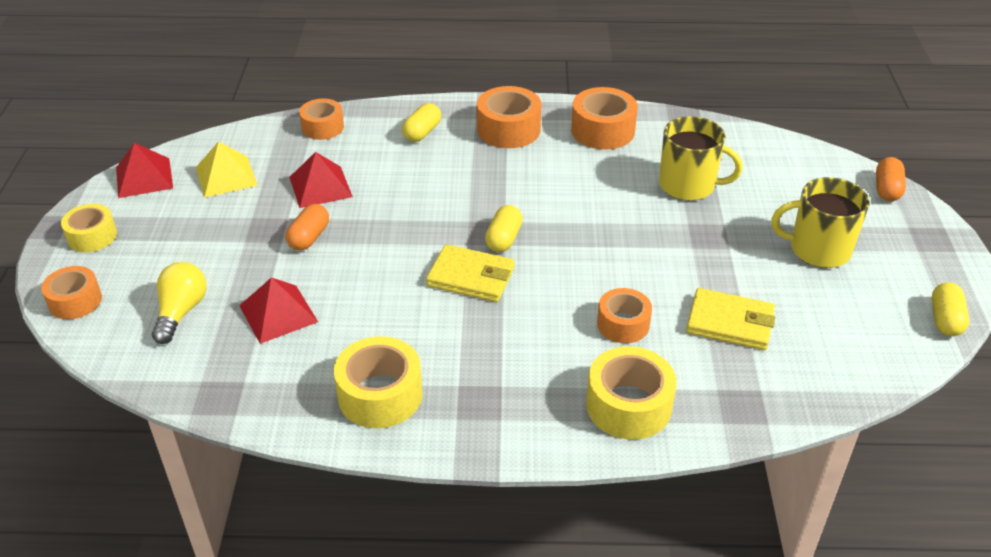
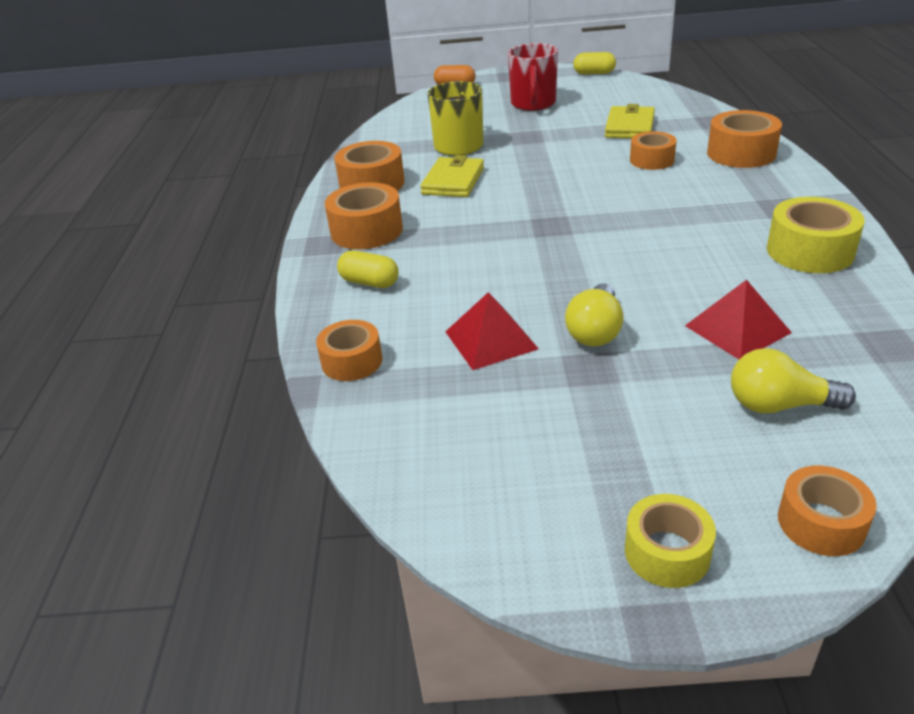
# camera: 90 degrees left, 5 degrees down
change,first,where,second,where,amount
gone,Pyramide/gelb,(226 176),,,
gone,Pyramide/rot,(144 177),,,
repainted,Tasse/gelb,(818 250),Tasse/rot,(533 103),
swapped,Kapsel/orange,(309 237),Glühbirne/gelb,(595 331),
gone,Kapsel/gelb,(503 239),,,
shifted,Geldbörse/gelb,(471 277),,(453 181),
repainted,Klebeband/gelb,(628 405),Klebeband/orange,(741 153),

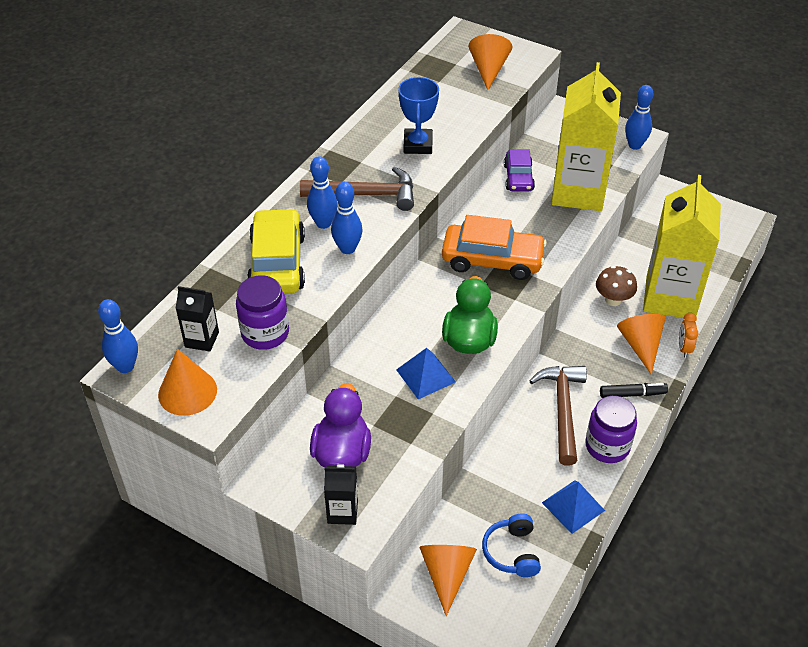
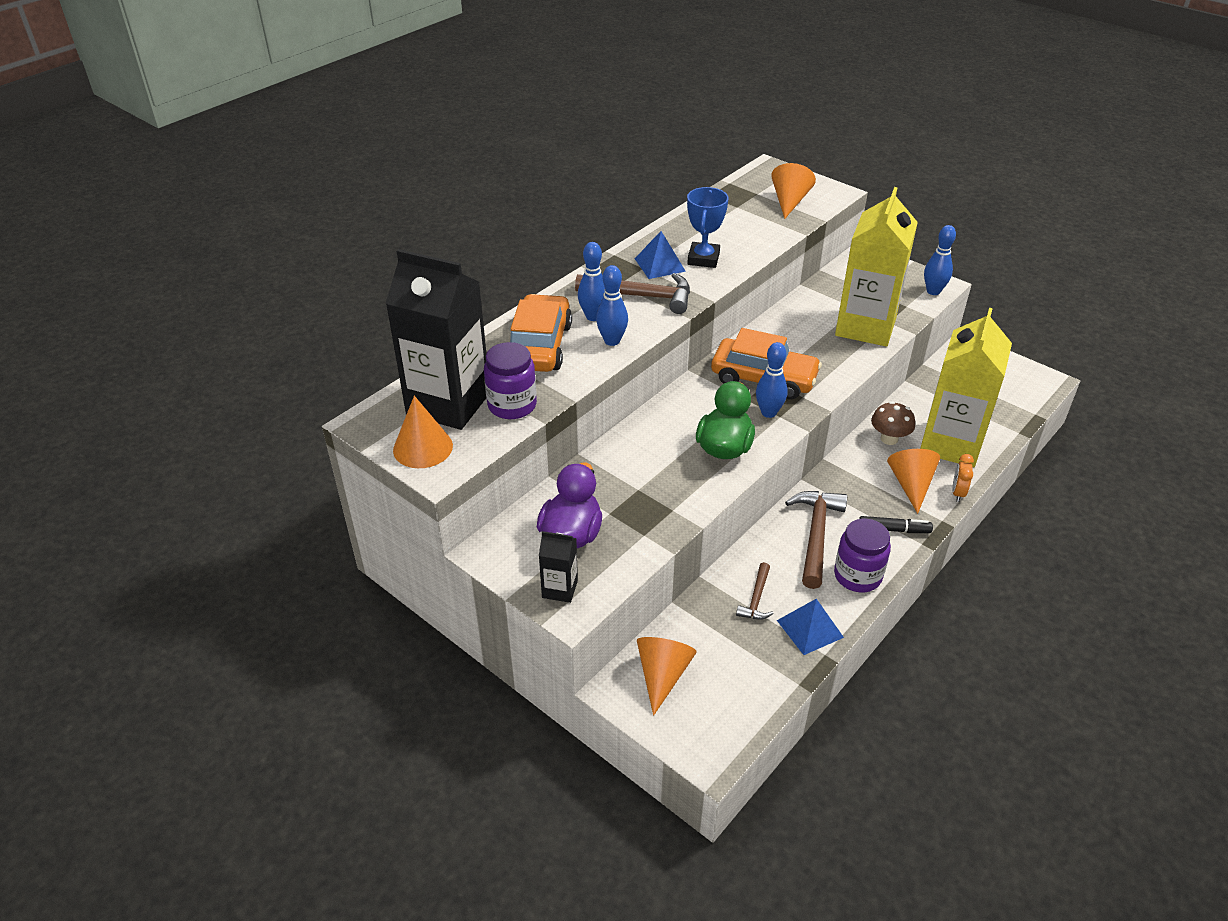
# camera: 10 degrees right, 5 degrees down
change,first,where,second,where,amount
gone,Auto/lila,(518 177),,,
repainted,Auto/gelb,(277 263),Auto/orange,(539 346),
scaled,Getränkekarton/schwarz,(202 339),,(448 403),x2.29
shifted,Bowlingkegel/blau,(125 366),,(768 412),
shifted,Pyramide/blau,(425 375),,(659 265),
gone,Kopfhörer/blau,(512 552),,,
new,,,Hammer/braun,(756 598),

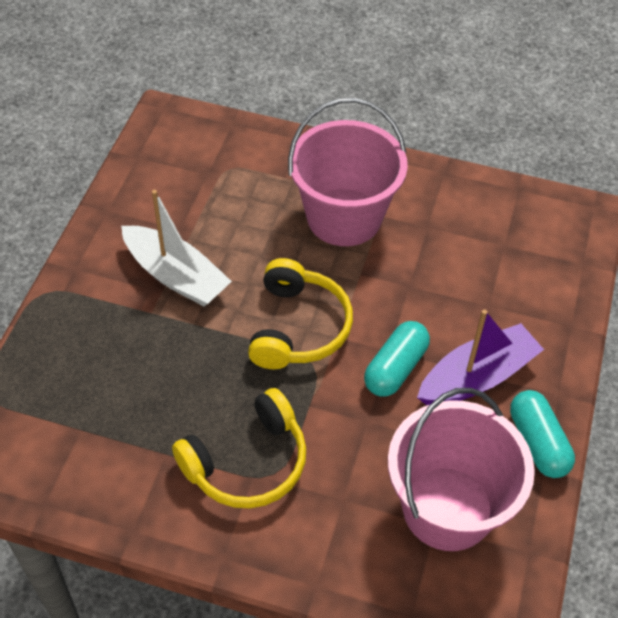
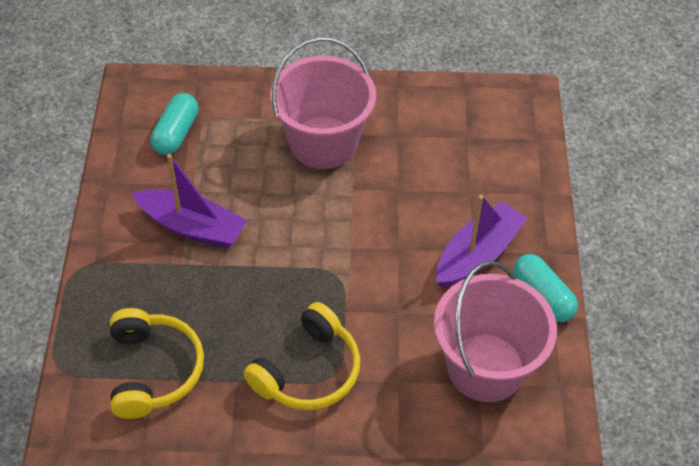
# camera: 15 degrees left, 0 degrees up
change,first,where,second,where,amount
repainted,Boot/weiß,(176 276),Boot/lila,(192 227),
shifted,Kopfhörer/gelb,(298 327),,(154 370),
shifted,Kapsel/türkis,(395 368),,(176 133),

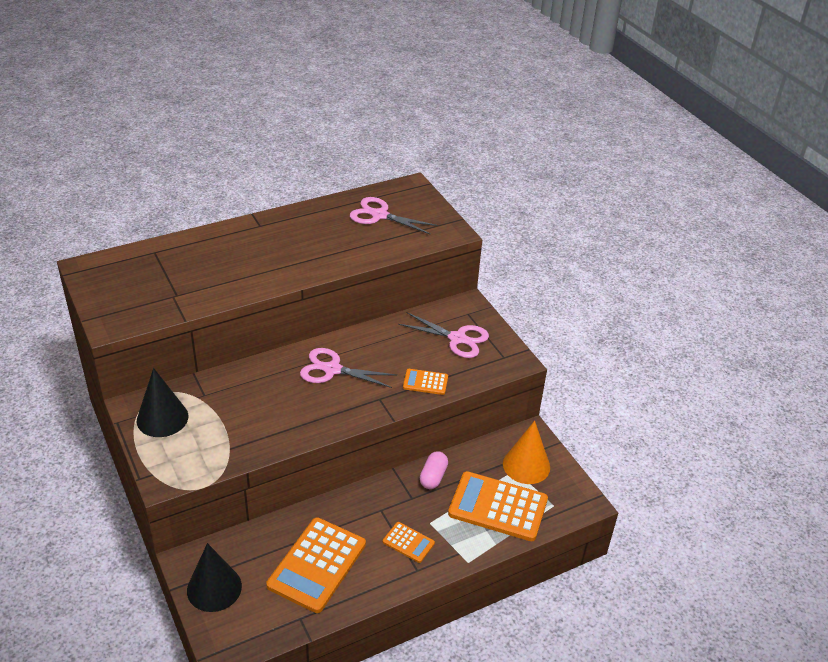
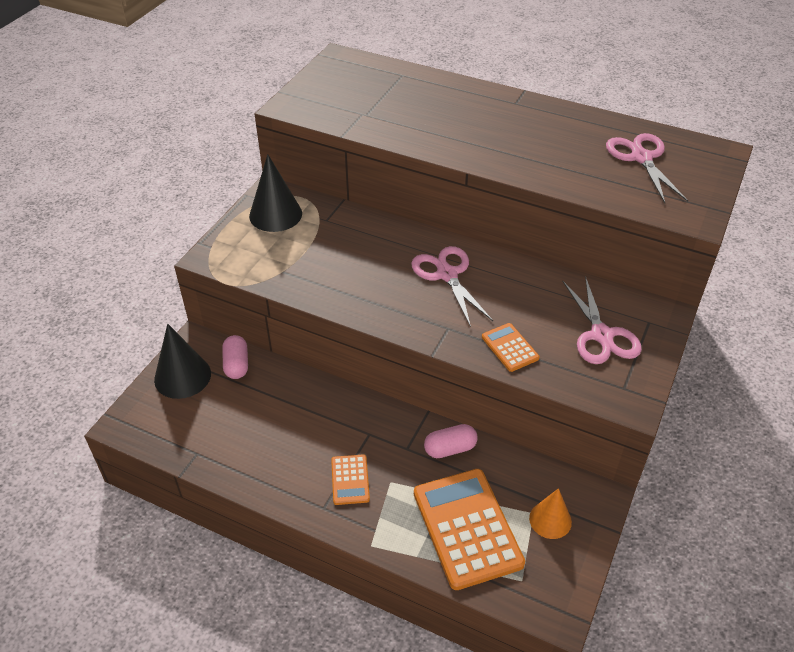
# camera: 55 degrees right, 5 degrees up
change,first,where,second,where,amount
scaled,Kegel/orange,(526 465),,(550 520),x0.65
gone,Taschenrechner/orange,(317 565),,,
new,,,Kapsel/rosa,(236 365),

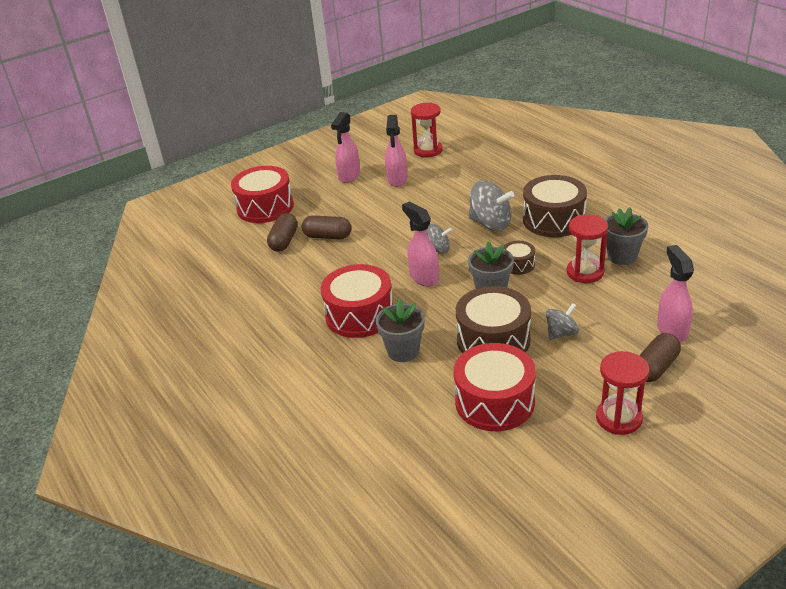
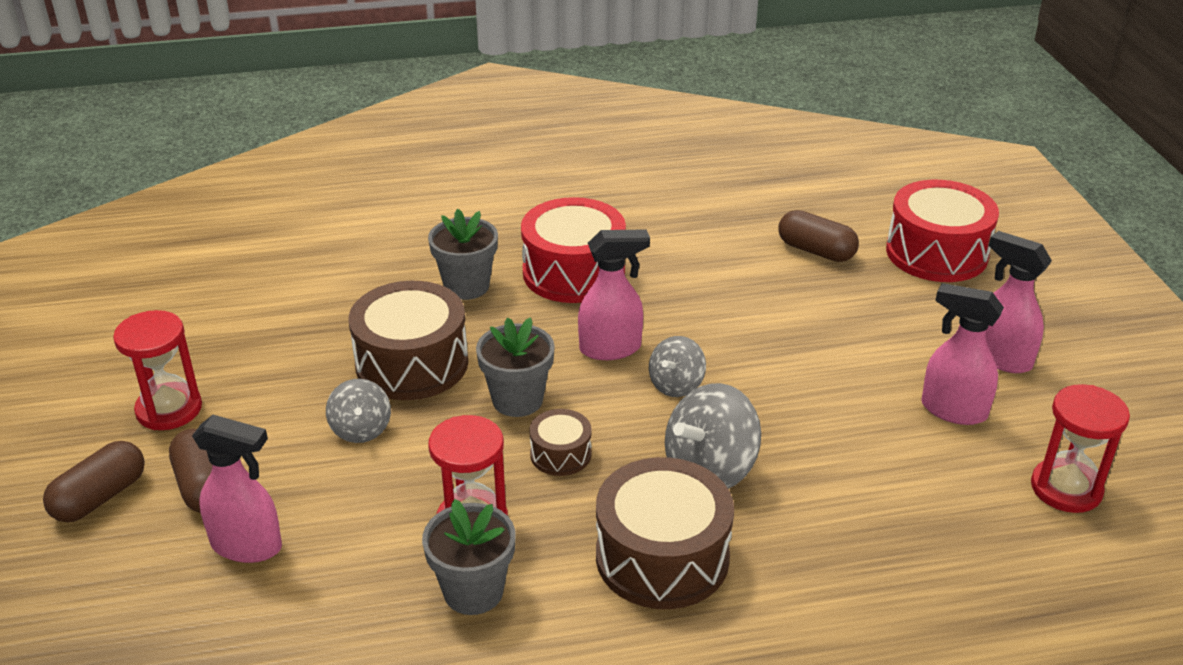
# camera: 110 degrees right, 0 degrees up
change,first,where,second,where,amount
shifted,Kapsel/braun,(327 236),,(100 497),
gone,Trommel/rot,(494 402),,,

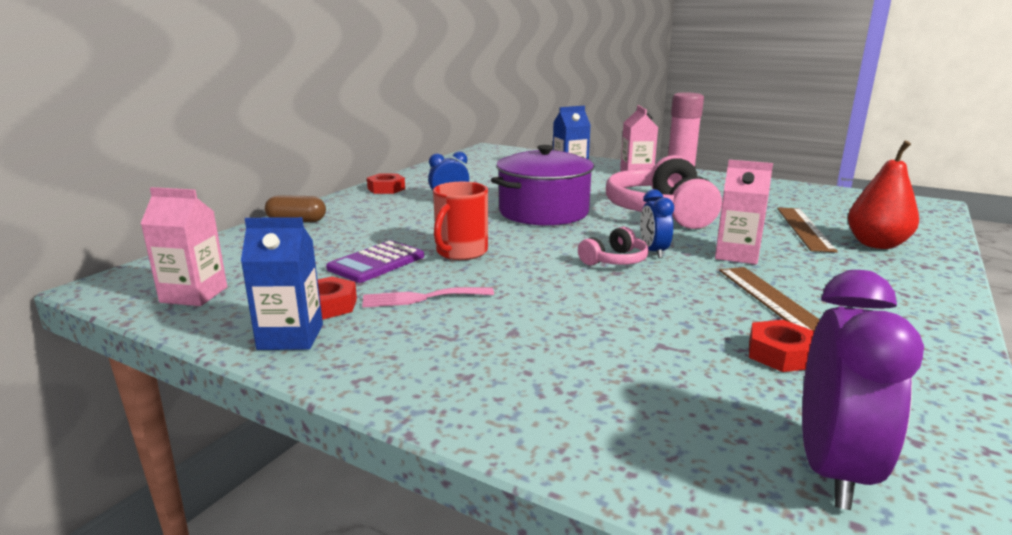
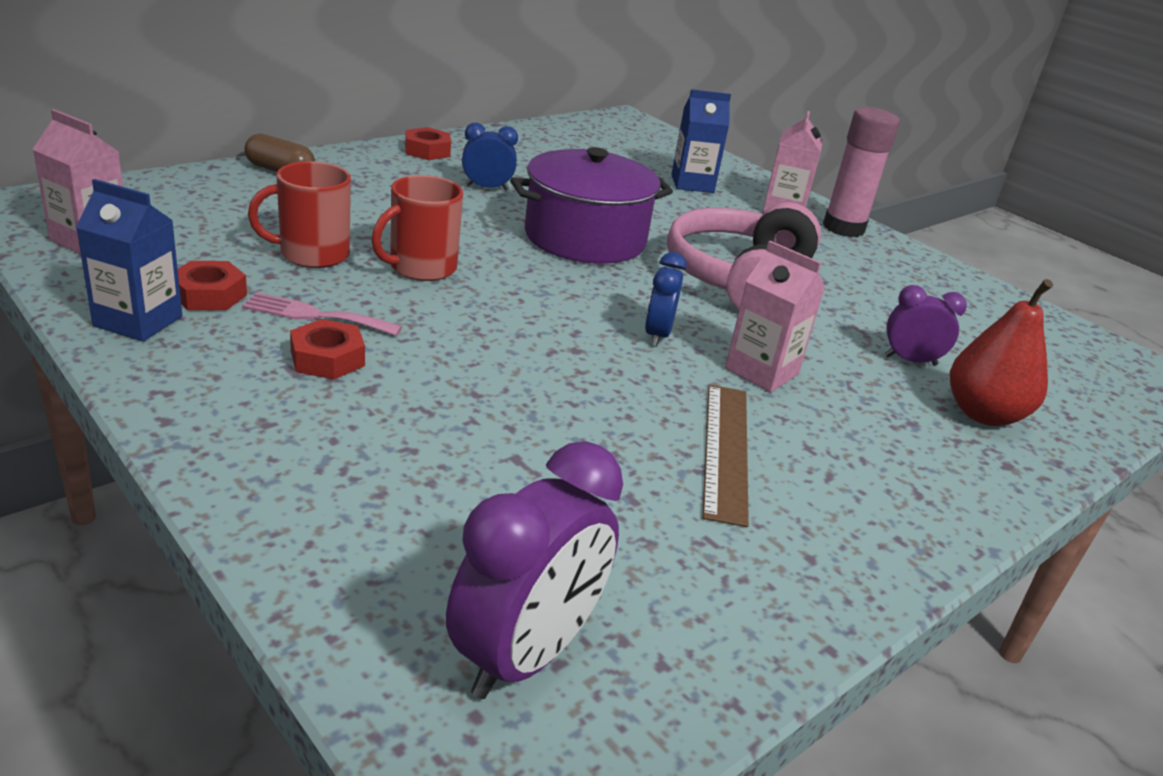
# camera: 15 degrees right, 10 degrees up
change,first,where,second,where,amount
swapped,Lineal/braun,(804 228),Wecker/lila,(910 361),
gone,Kopfhörer/rosa,(614 260),,,
swapped,Taschenrechner/lila,(376 263),Tasse/rot,(312 254),
shifted,Sechskantmutter/rot,(781 354),,(327 358),

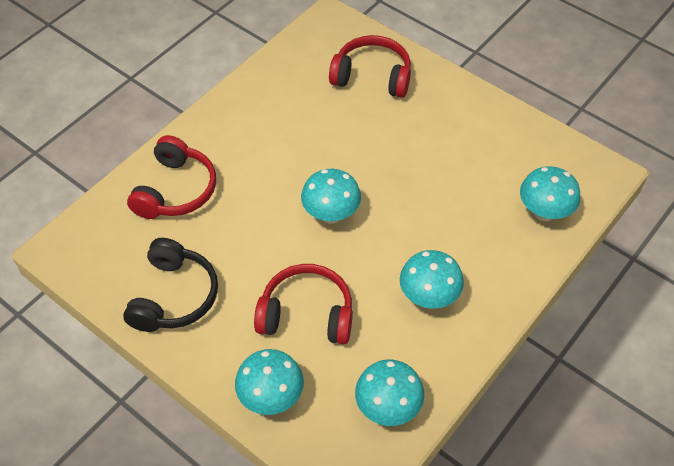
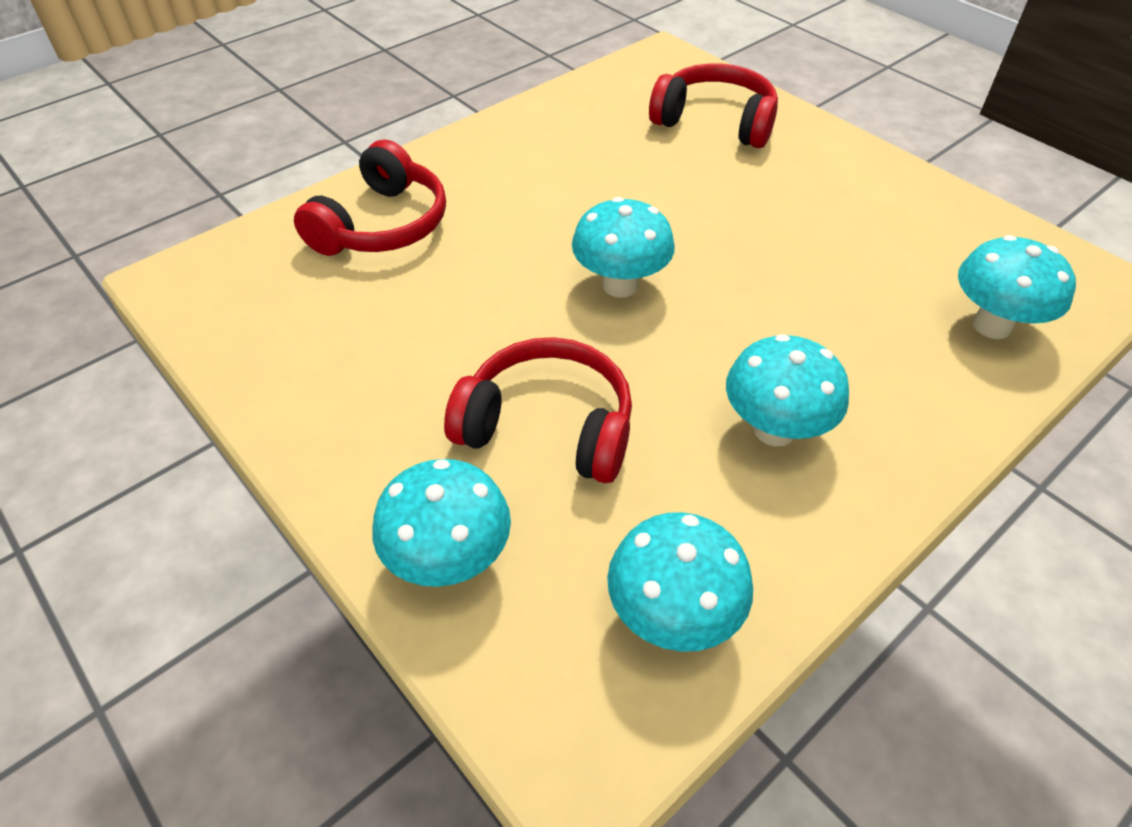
# camera: 10 degrees right, 5 degrees down
change,first,where,second,where,amount
gone,Kopfhörer/schwarz,(174 296),,,

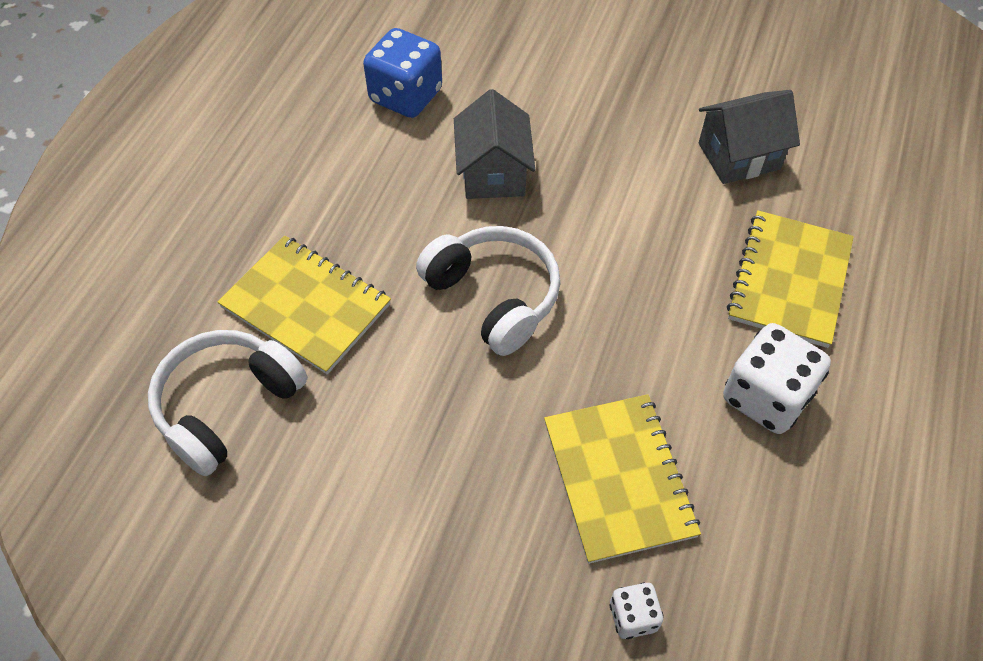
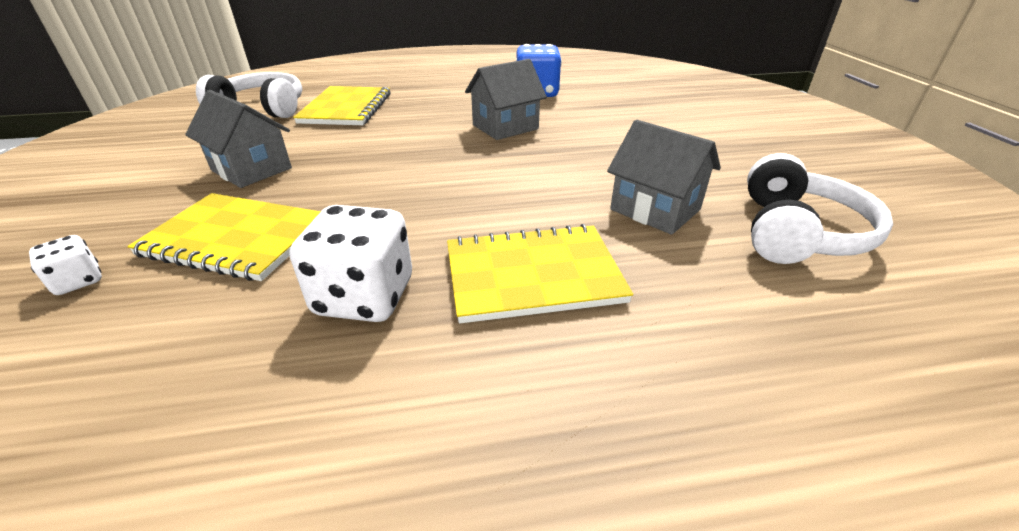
# camera: 60 degrees right, 20 degrees down
change,first,where,second,where,amount
shifted,Kopfhörer/weiß,(494 296),,(797 232),
rotated,Notizbuch/gelb,(618 478),,(236 238),60 degrees clockwise
new,,,Haus/grau,(251 169),

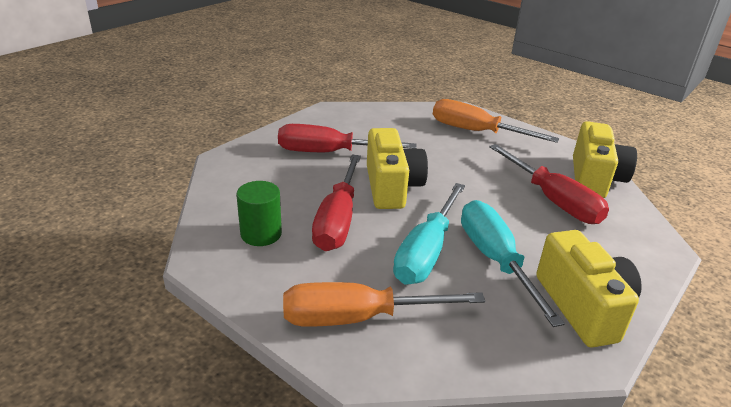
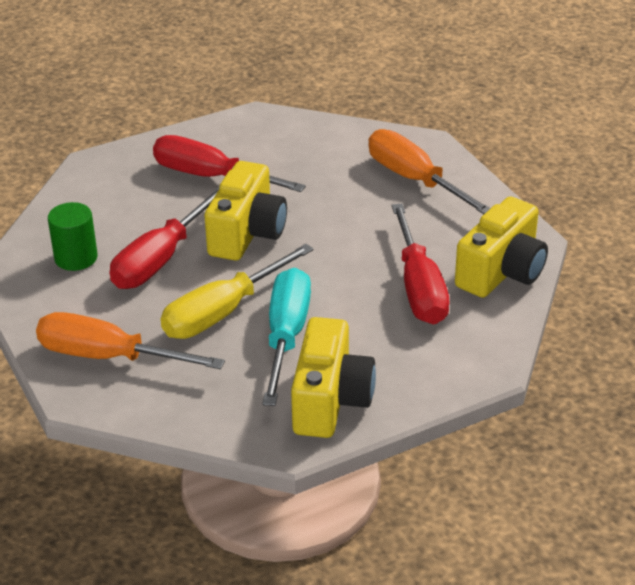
# camera: 25 degrees right, 5 degrees up
change,first,where,second,where,amount
repainted,Schraubenzieher/türkis,(426 252),Schraubenzieher/gelb,(222 312),

